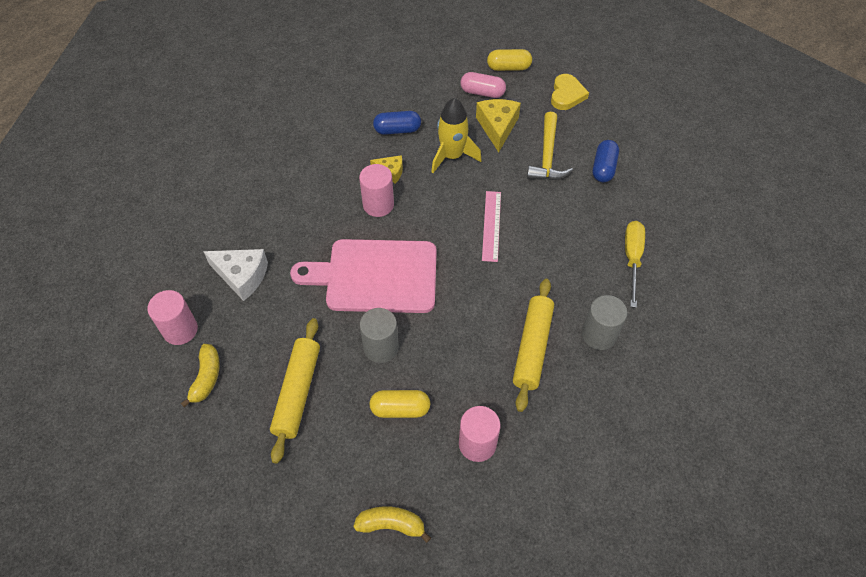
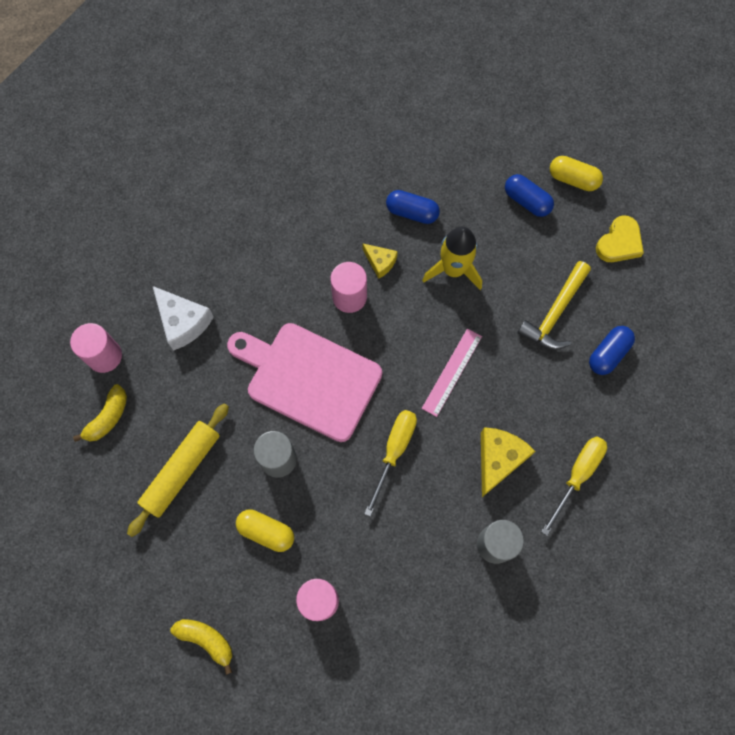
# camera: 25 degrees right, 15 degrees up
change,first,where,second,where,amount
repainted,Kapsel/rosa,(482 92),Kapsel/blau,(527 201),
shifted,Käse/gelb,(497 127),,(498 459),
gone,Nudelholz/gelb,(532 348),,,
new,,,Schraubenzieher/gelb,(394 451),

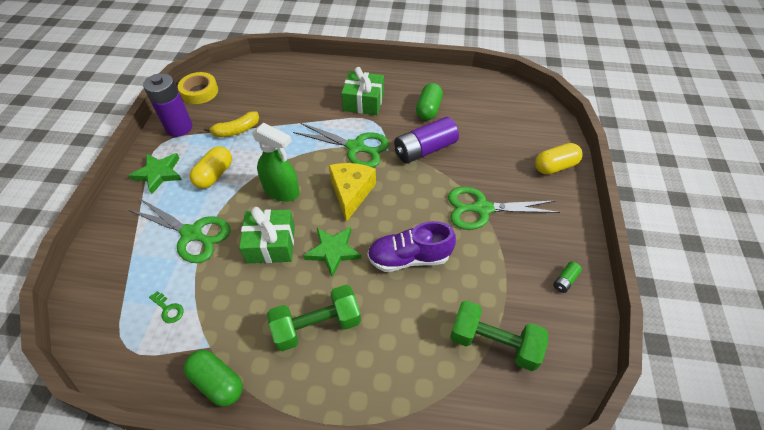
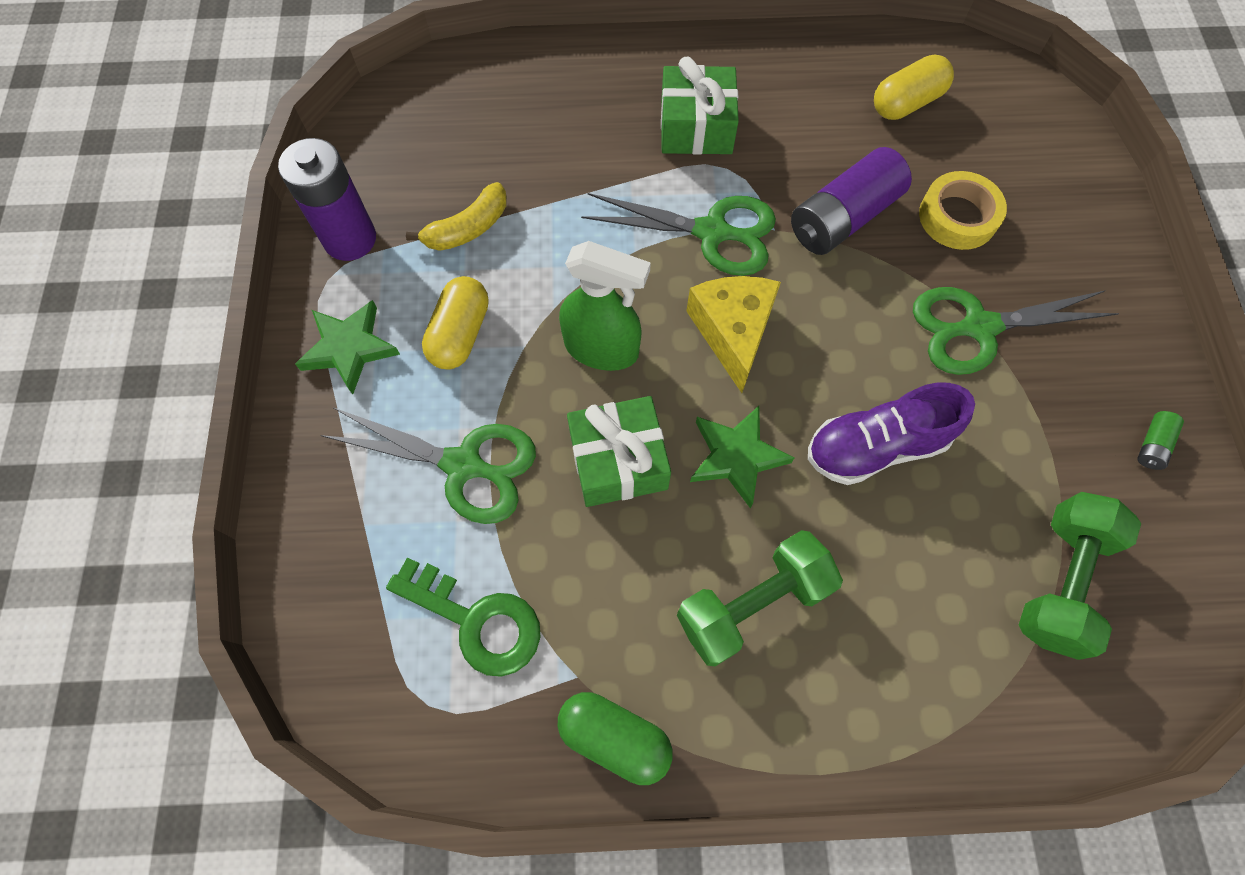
# camera: 10 degrees left, 15 degrees up
change,first,where,second,where,amount
shifted,Klebeband/gelb,(199 92),,(957 217),
gone,Kapsel/grün,(428 109),,,
shifted,Kapsel/gelb,(555 166),,(906 103),
scaled,Schlüssel/grün,(168 309),,(476 620),x2.07
rotated,Hantel/grün,(493 343),,(1060 581),75 degrees counterclockwise

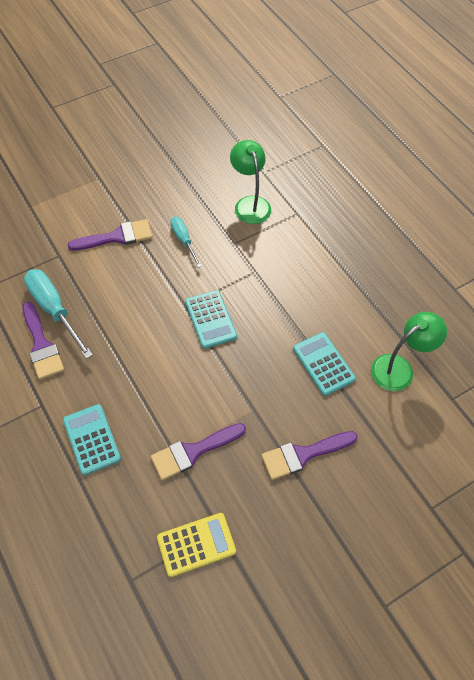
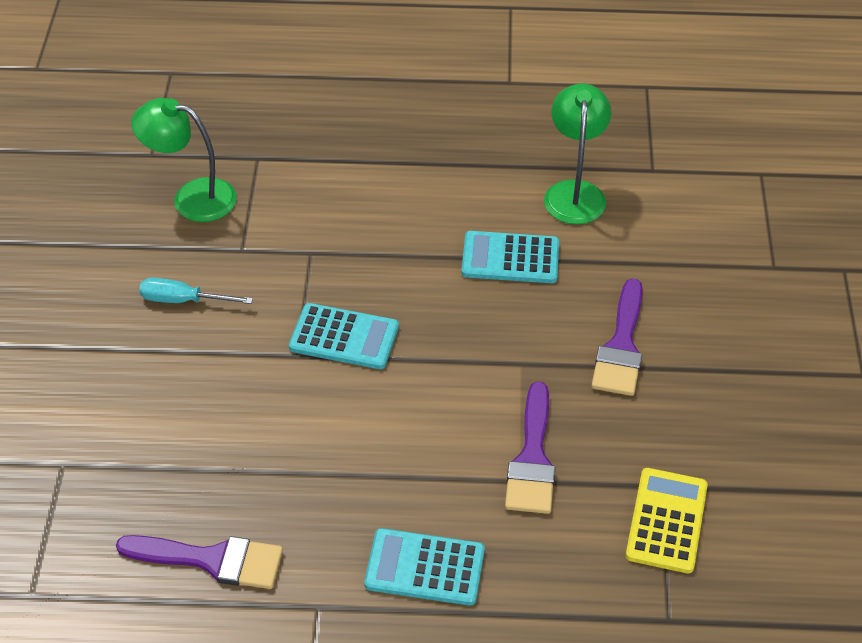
# camera: 55 degrees left, 10 degrees down
change,first,where,second,where,amount
gone,Pinsel/lila,(117 237),,,
gone,Schraubenzieher/türkis,(54 310),,,

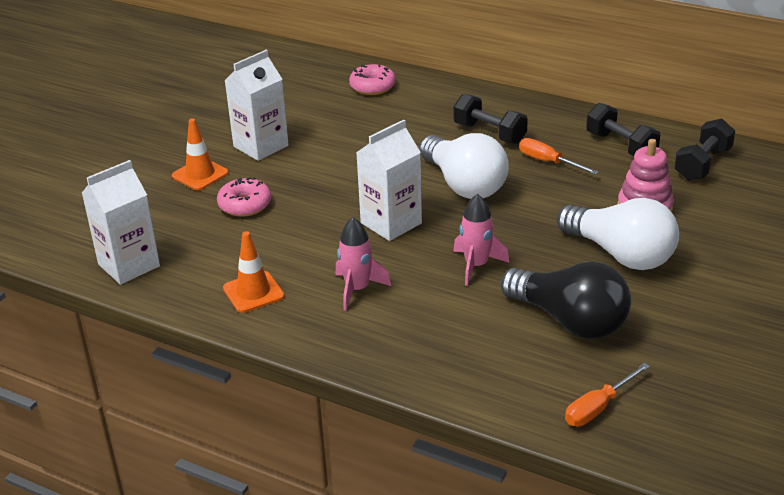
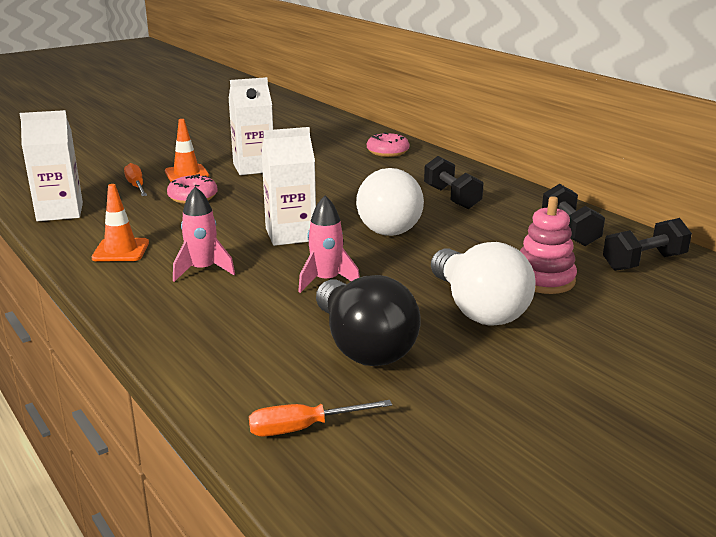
# camera: 25 degrees right, 10 degrees down
change,first,where,second,where,amount
shifted,Schraubenzieher/orange,(548 162),,(136 186),

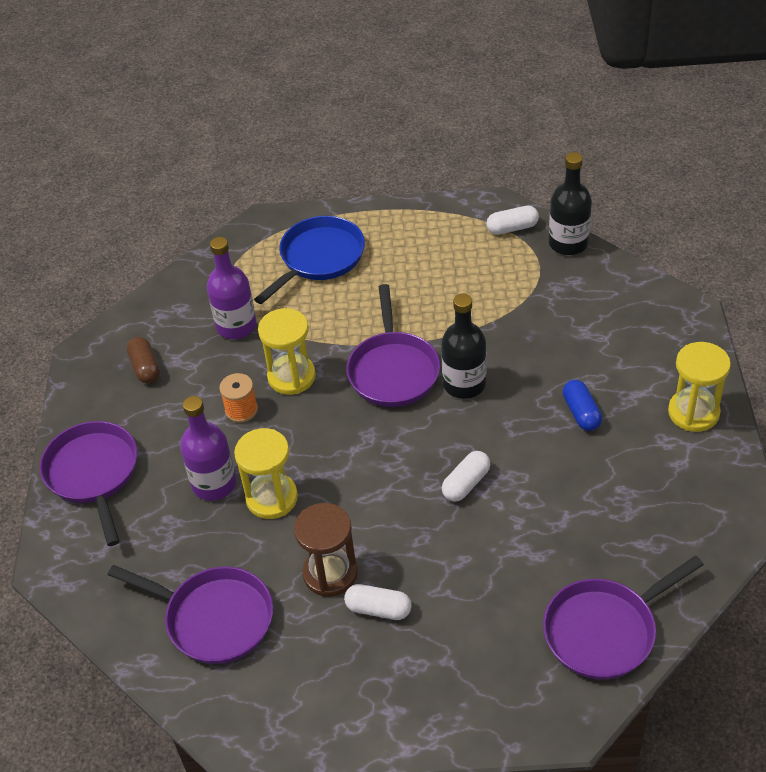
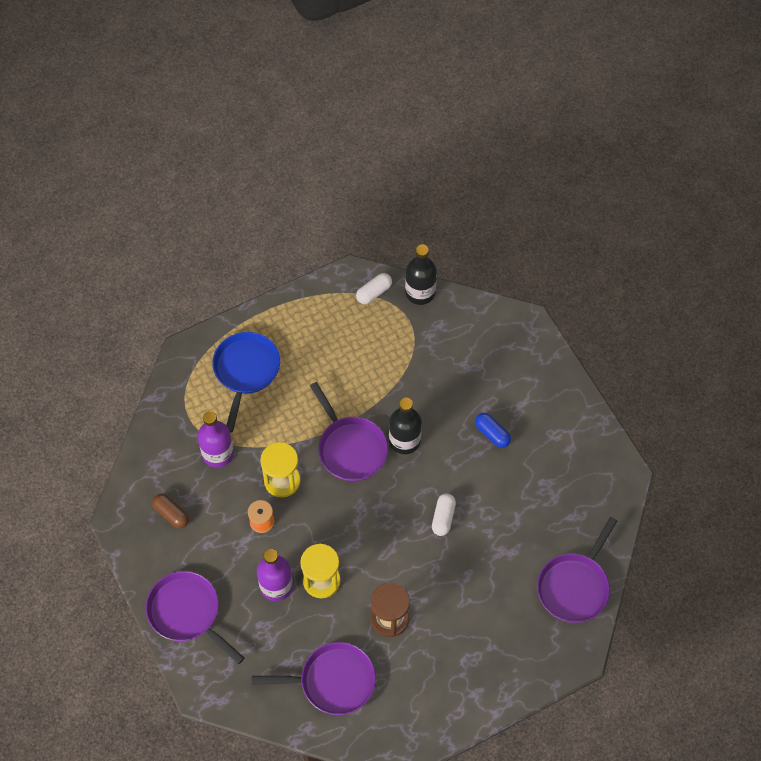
# camera: 30 degrees left, 15 degrees up
change,first,where,second,where,amount
gone,Sanduhr/gelb,(693 412),,,
gone,Kapsel/weiß,(378 609),,,

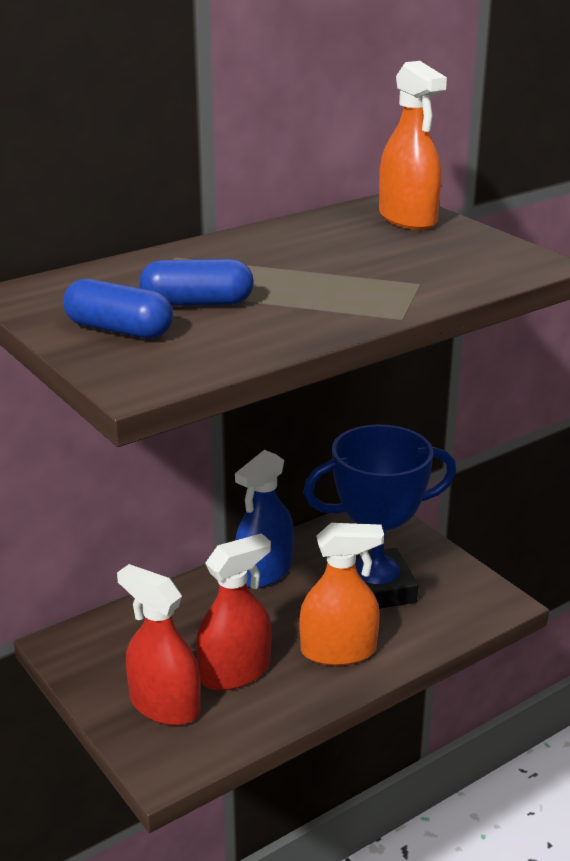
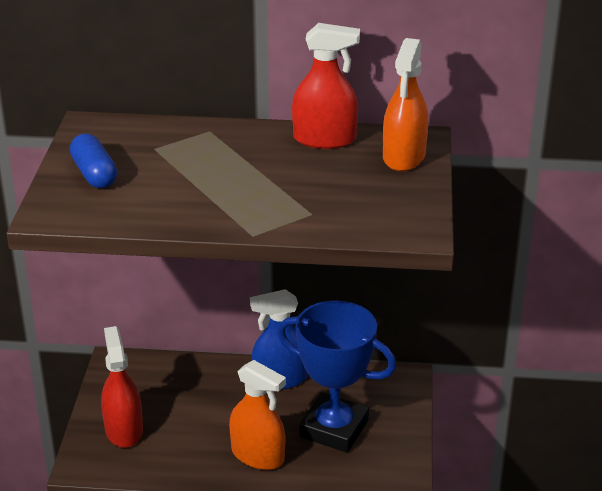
# camera: 40 degrees right, 5 degrees up
change,first,where,second,where,amount
gone,Kapsel/blau,(197 303),,,
shifted,Sprühflasche/rot,(235 672),,(324 139),

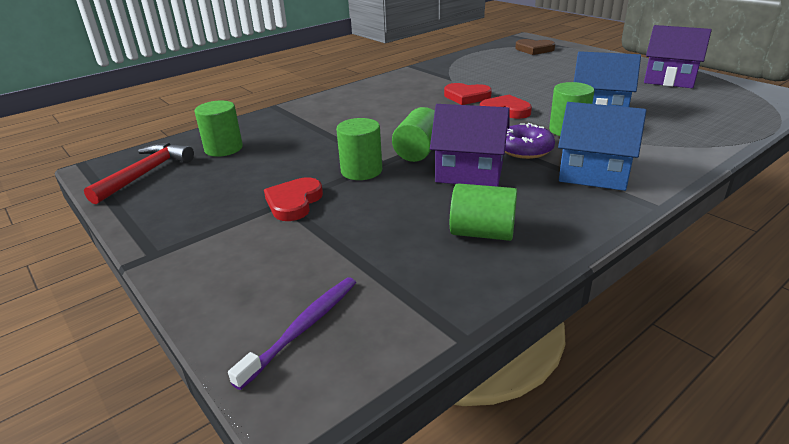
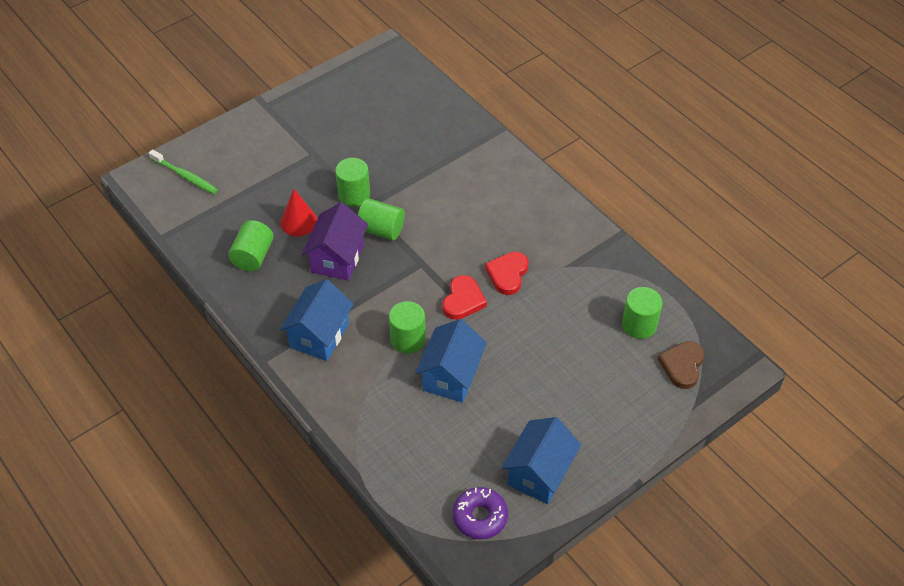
# camera: 90 degrees right, 20 degrees up
change,first,where,second,where,amount
repainted,Haus/lila,(669 80),Haus/blau,(539 473),
shifted,Vollzylinder/grün,(223 148),,(639 325),
shifted,Donut/lila,(524 149),,(480 517),
gone,Hammer/rot,(145 174),,,
gone,Herz/rot,(294 202),,,
repainted,Zahnbürste/lila,(303 328),Zahnbürste/grün,(185 176),
new,,,Kegel/rot,(299 222),

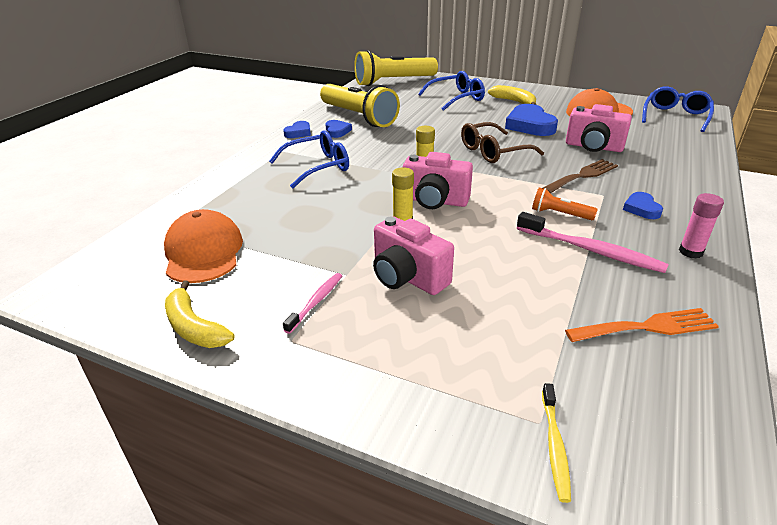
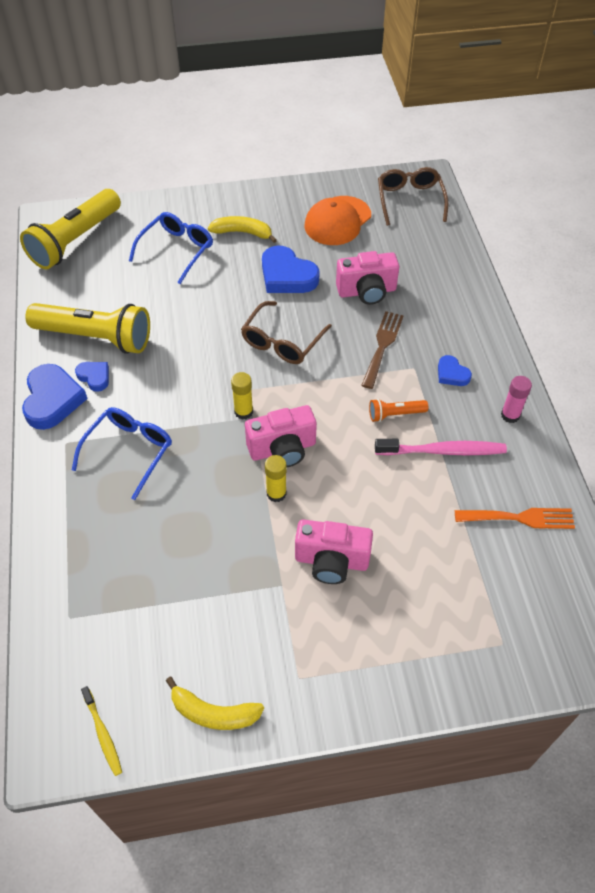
# camera: 35 degrees left, 20 degrees up
change,first,where,second,where,amount
repainted,Brille/blau,(675 116),Brille/braun,(410 200),
scaled,Herz/blau,(298 132),,(52 400),x1.86
gone,Kappe/orange,(203 252),,,
gone,Zahnbürste/rosa,(316 302),,,
rotated,Gabel/orange,(647 327),,(520 518),45 degrees clockwise
shifted,Zahnbürste/gelb,(554 446),,(103 734),

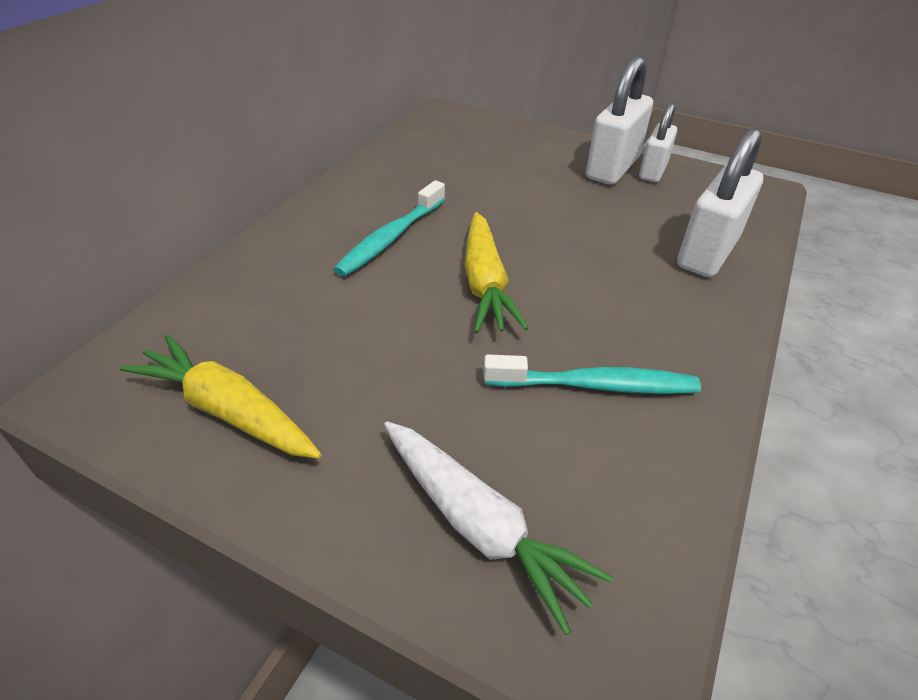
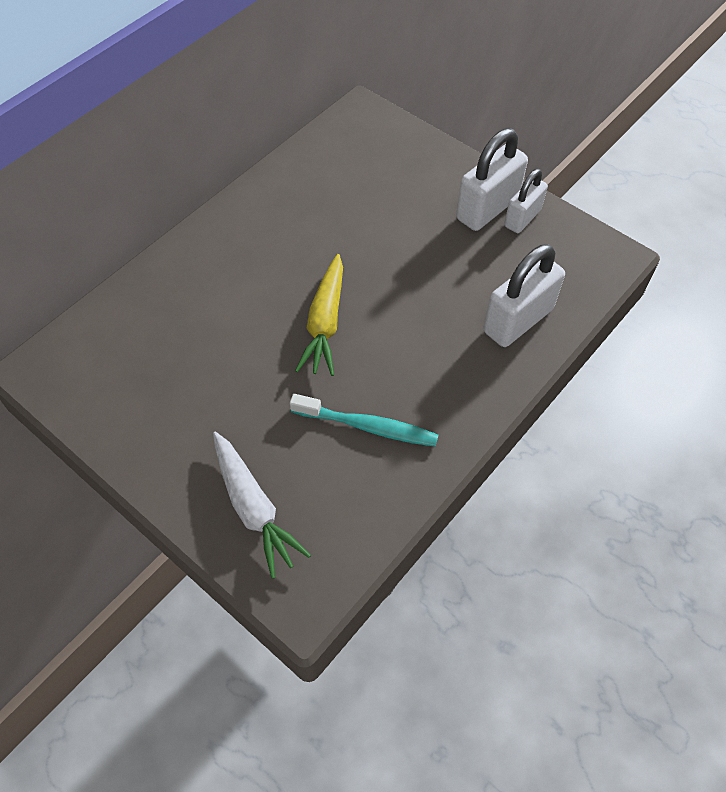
# camera: 15 degrees right, 15 degrees up
change,first,where,second,where,amount
gone,Zahnbürste/türkis,(391 238),,,
gone,Karotte/gelb,(228 411),,,

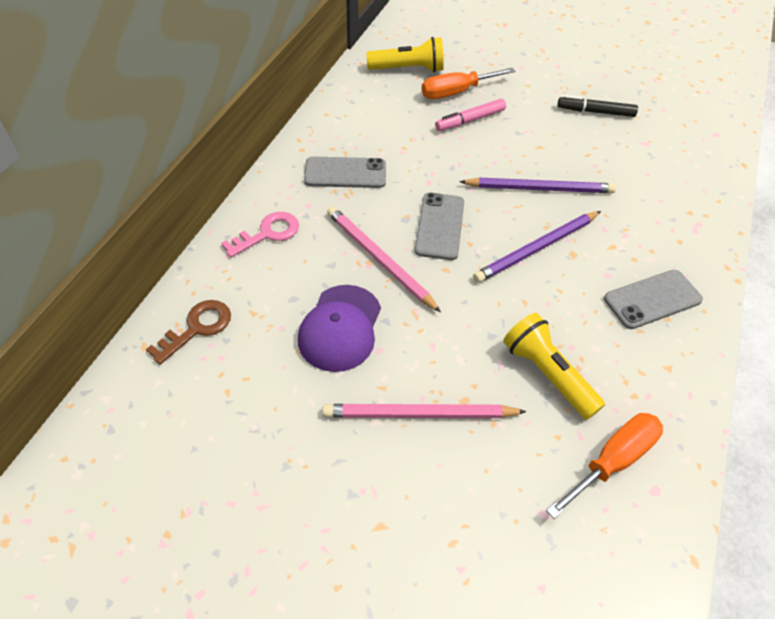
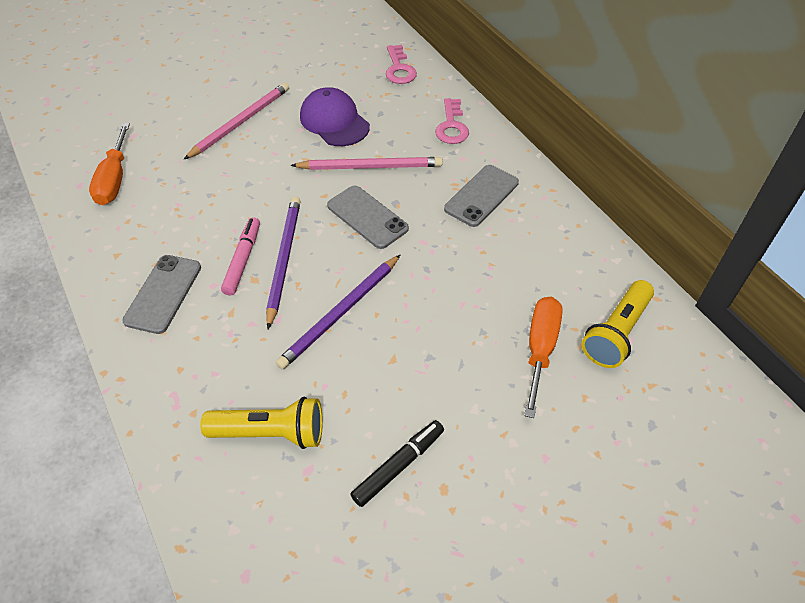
# camera: 130 degrees right, 0 degrees up
change,first,where,second,where,amount
shifted,Filzstift/rosa,(470 120),,(243 260),
repainted,Schlüssel/braun,(197 328),Schlüssel/rosa,(399 69),
shifted,Taschenlampe/gelb,(547 374),,(271 432),

